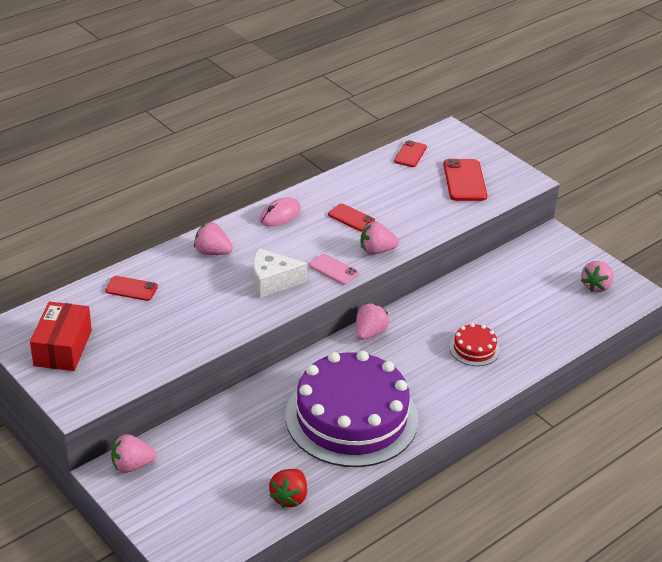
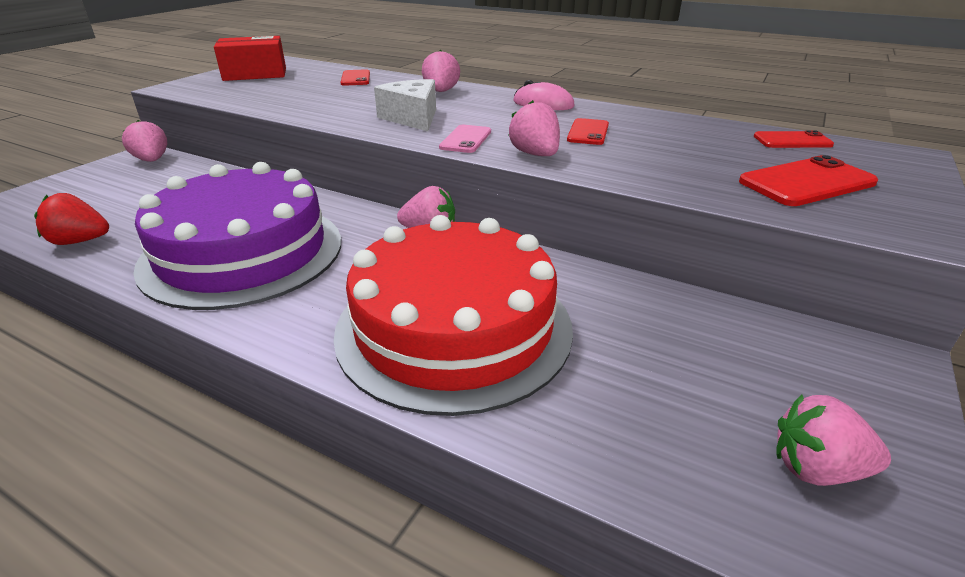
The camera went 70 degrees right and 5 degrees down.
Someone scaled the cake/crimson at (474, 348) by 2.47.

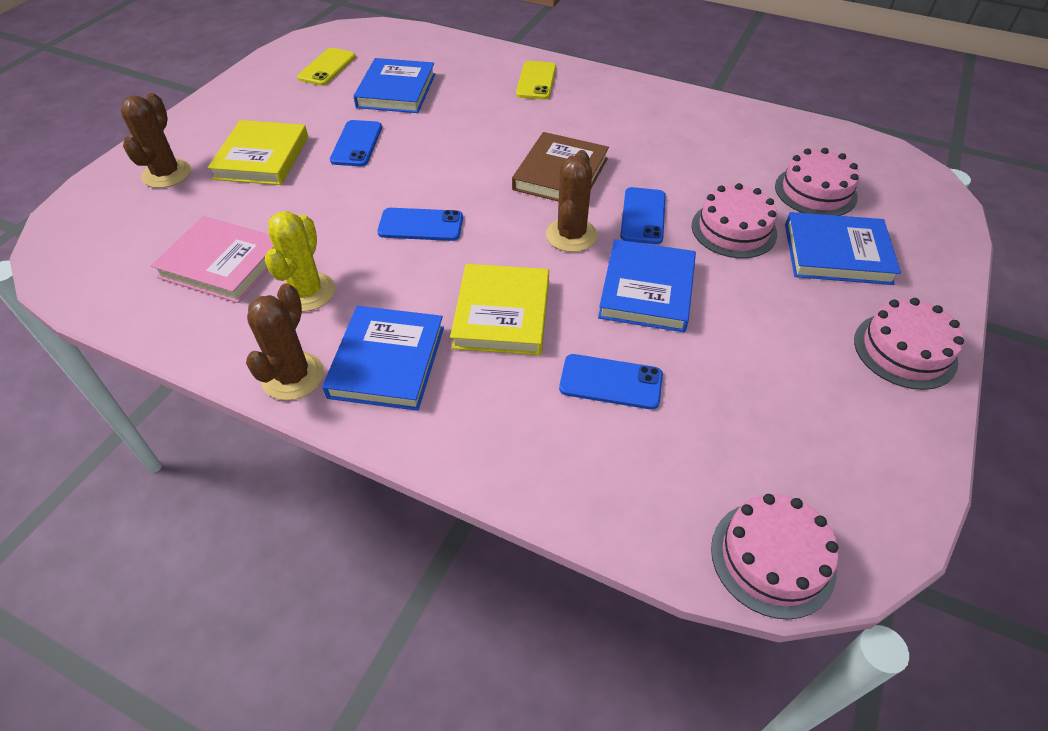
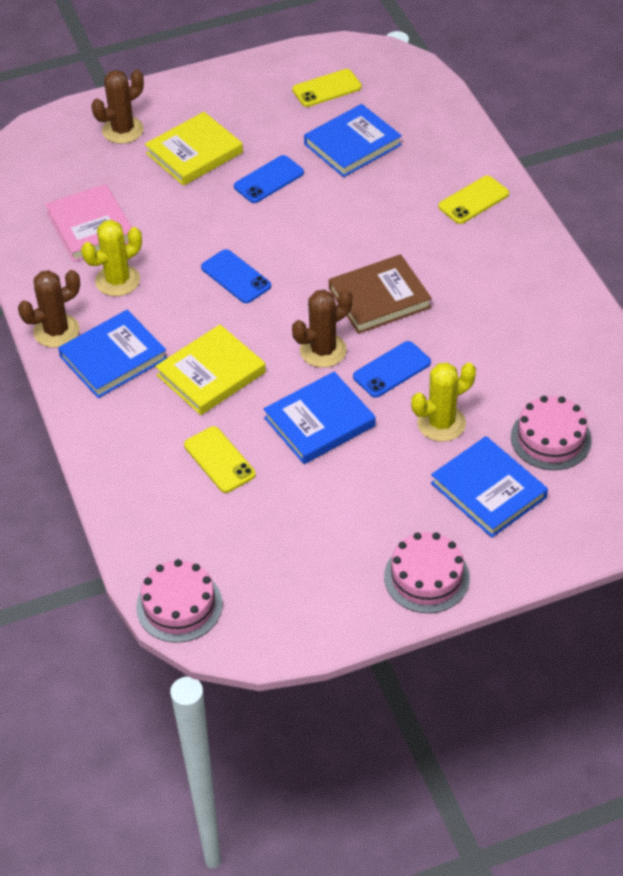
The camera went 45 degrees right and 0 degrees up.
Someone swapped the cake/rose-pink at (733, 229) for the cactus/golden at (441, 423).
Someone repainted the phone/blue at (610, 382), which became the phone/golden at (219, 460).

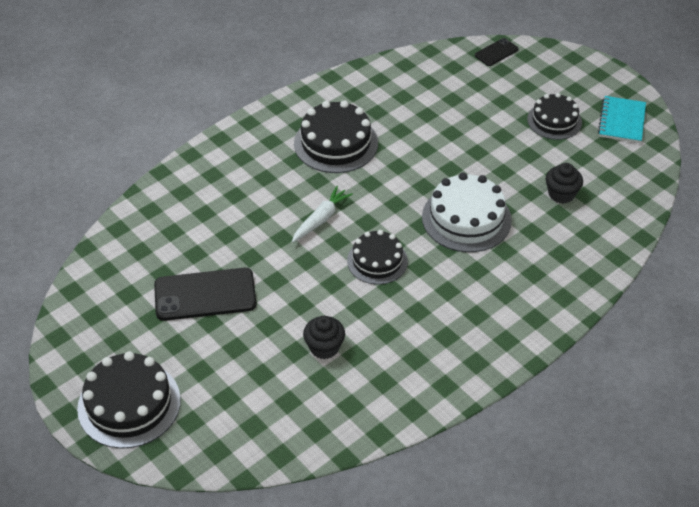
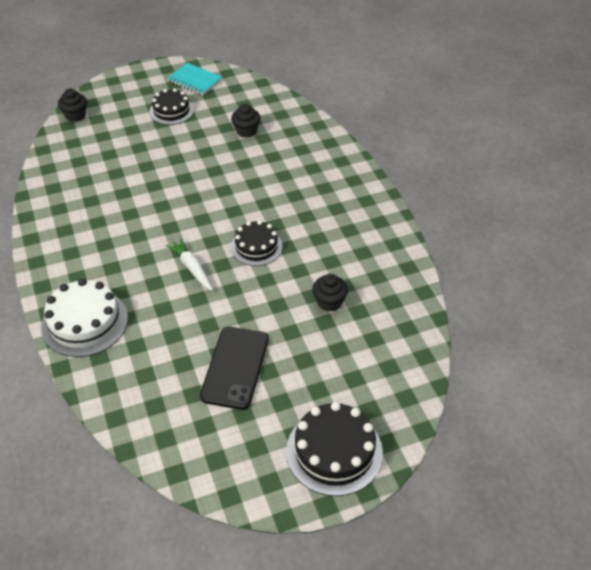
The camera went 70 degrees left and 0 degrees up.
Someone swapped the phone/jet-black at (496, 52) for the cupcake/jet-black at (75, 115).
Someone took away the cake/jet-black at (336, 143).
Someone carried the cake/snow-white from (466, 218) to (85, 322).

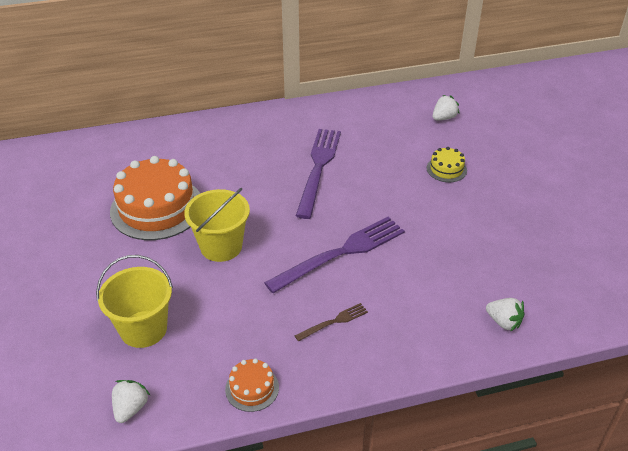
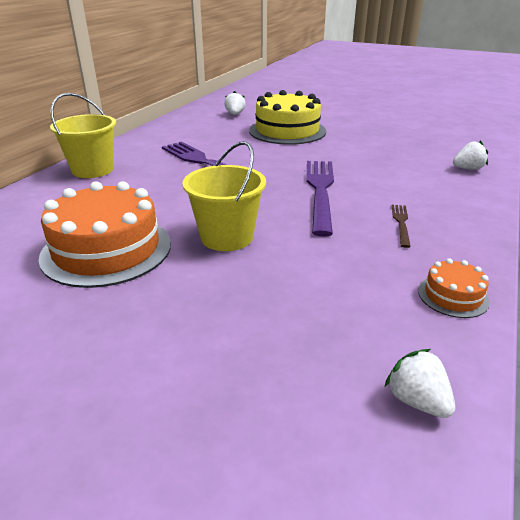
The camera went 50 degrees left and 10 degrees down.
Someone scaled the cake/golden at (446, 169) by 2.16.
Someone carried the sand bucket/golden from (143, 329) to (93, 170).

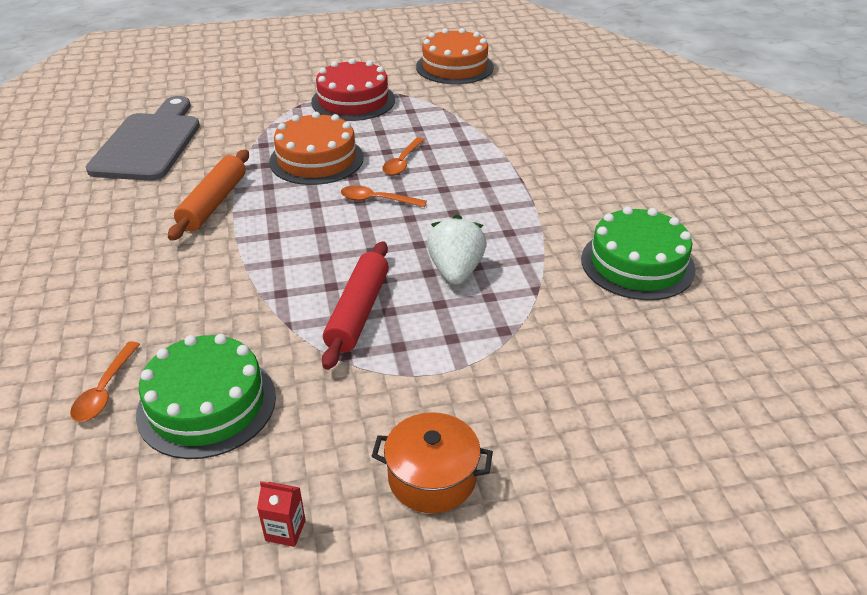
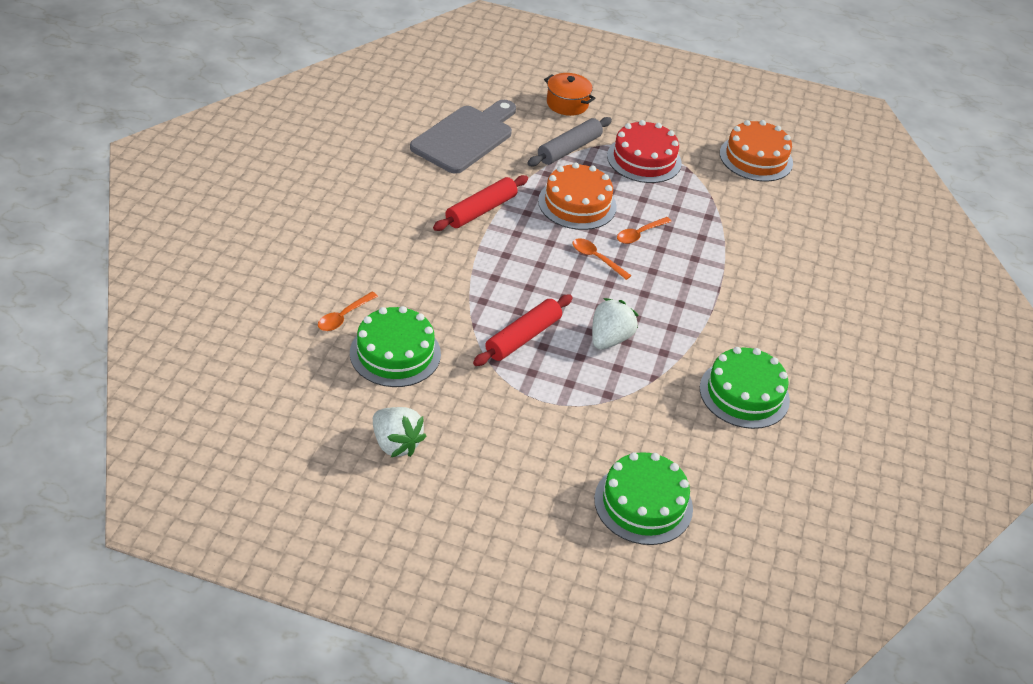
The camera went 25 degrees right and 5 degrees up.
Someone repainted the pastry roller/orange-coloured at (213, 203), which became the pastry roller/crimson at (481, 210).
Someone carried the pot/orange-coloured from (432, 477) to (567, 104).
Someone swapped the carton/crimson at (285, 530) for the strawberry/snow-white at (396, 444).
Someone put down the pastry roller/gray at (569, 149).
Someone put down the cake/leaf-green at (643, 503).

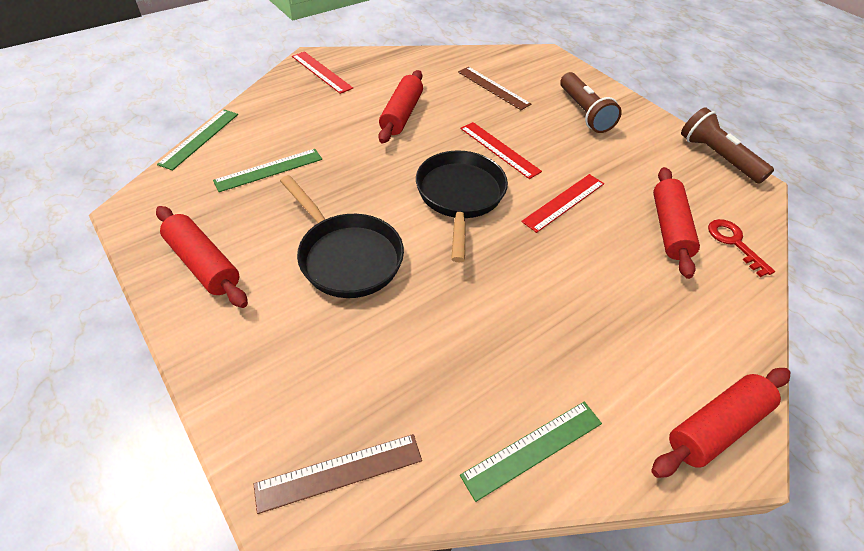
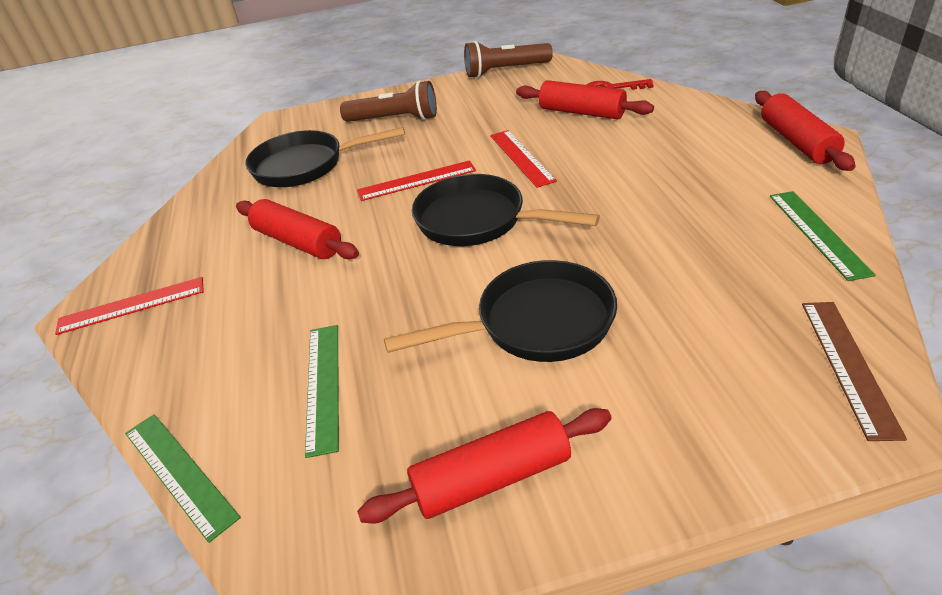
The camera went 60 degrees left and 10 degrees down.
Someone swapped the measuring stick/brown at (493, 88) for the frying pan/jet-black at (305, 165).

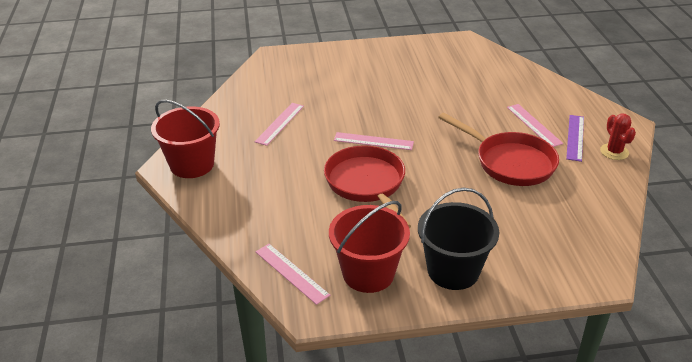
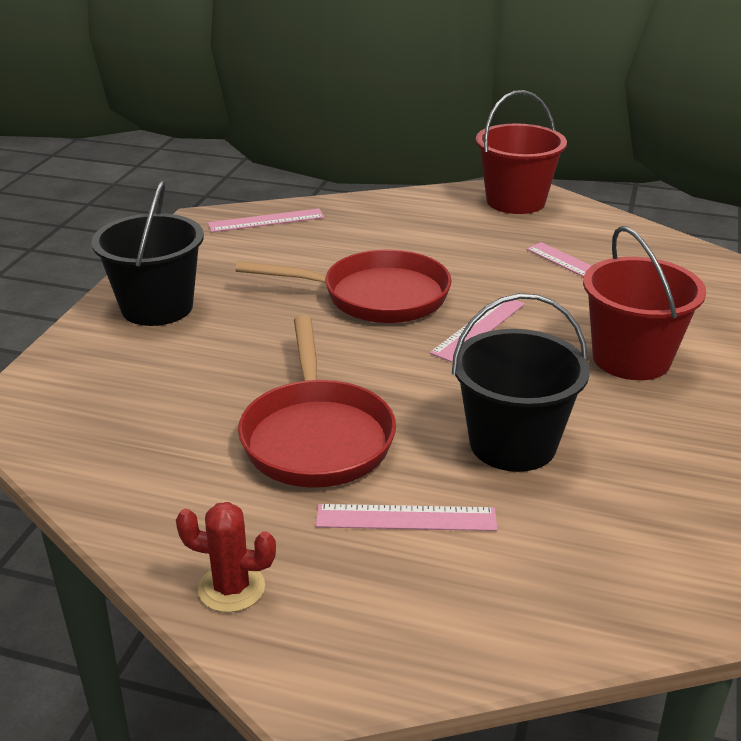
The camera went 115 degrees right and 5 degrees down.
Someone rotated the frying pan/crimson at (510, 162) by 75 degrees counterclockwise.
Someone took away the measuring stick/royal purple at (575, 137).
Someone carried the sand bucket/crimson from (368, 273) to (631, 359).
Someone put down the sand bucket/jet-black at (512, 444).

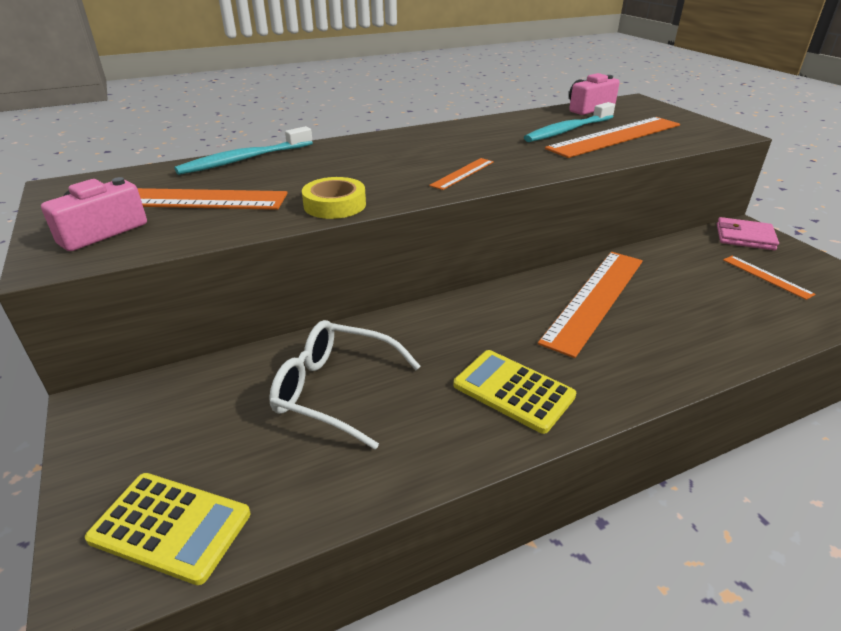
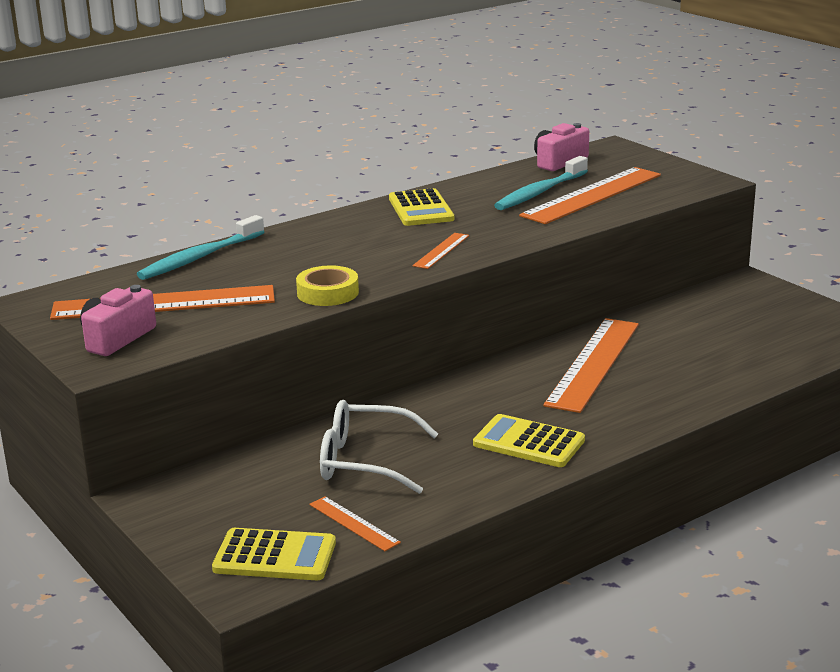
The camera went 10 degrees left and 10 degrees down.
Someone took away the card wallet/rose-pink at (744, 237).
Someone carried the measuring stick/orange-coloured from (766, 276) to (354, 523).
Someone put down the calculator/golden at (421, 209).

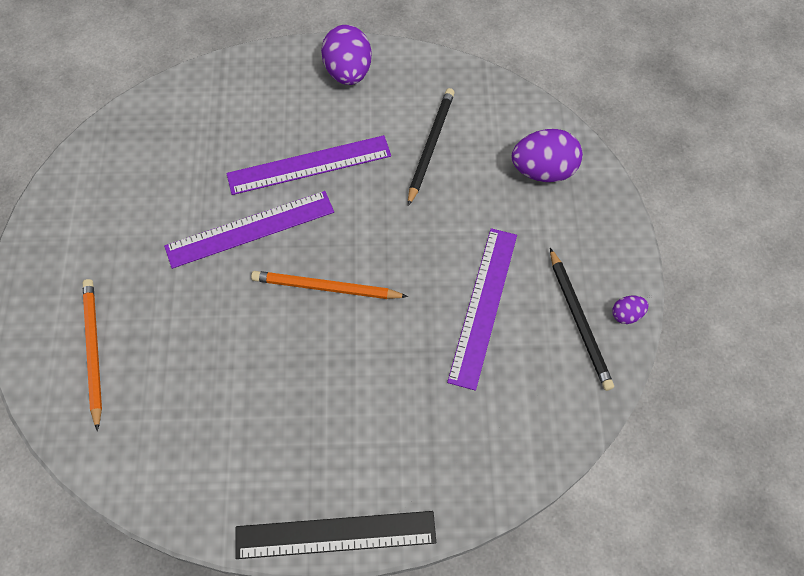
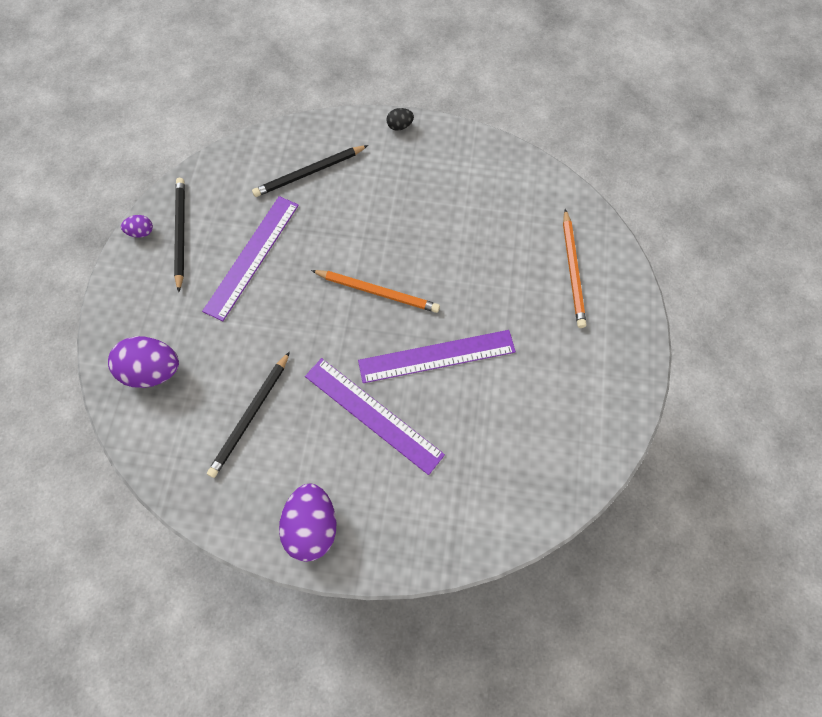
The camera went 170 degrees left and 5 degrees up.
Someone rotated the measuring stick/royal purple at (309, 165) by 45 degrees clockwise.
Someone swapped the measuring stick/jet-black at (335, 534) for the egg shape/jet-black at (400, 126).
Someone put down the lead pencil/jet-black at (309, 173).

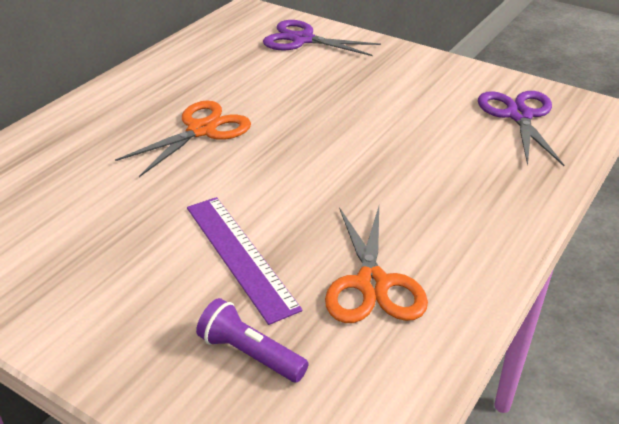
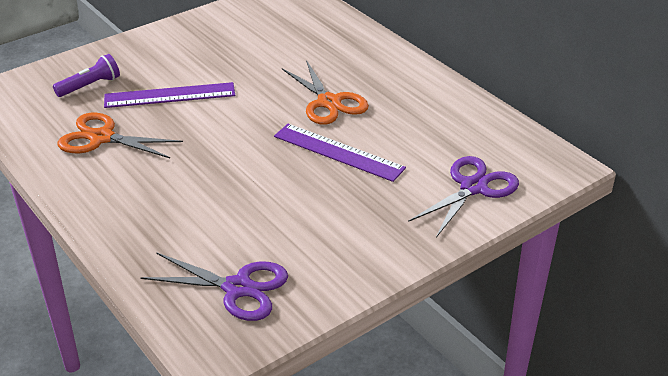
The camera went 110 degrees right and 0 degrees up.
Someone put down the measuring stick/royal purple at (338, 152).

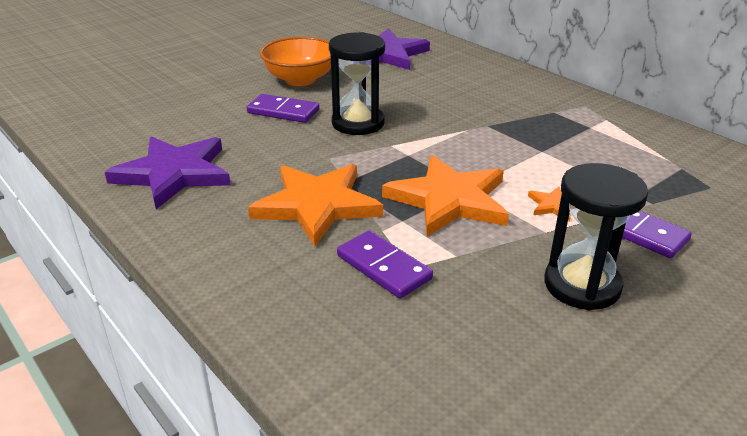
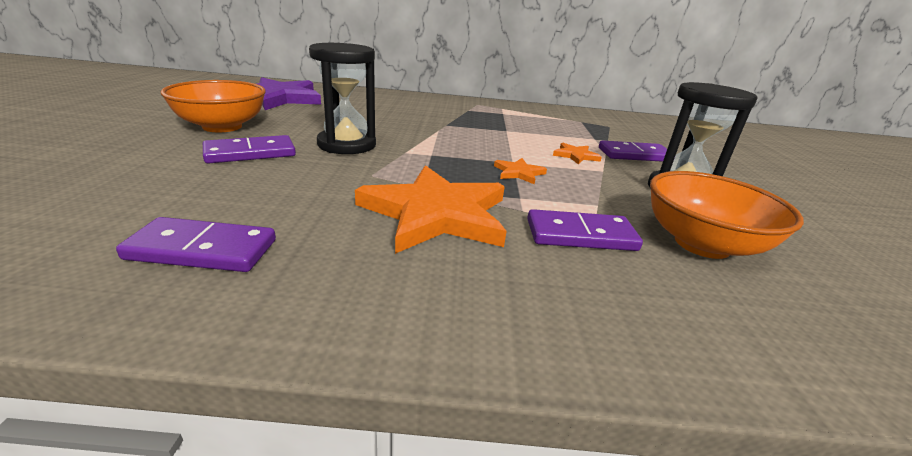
The camera went 50 degrees left and 5 degrees down.
Someone swapped the star/royal purple at (174, 174) for the domino/royal purple at (203, 249).
Someone scaled the star/orange-coloured at (449, 200) by 0.43.
Someone put down the deep dish/orange-coloured at (701, 244).

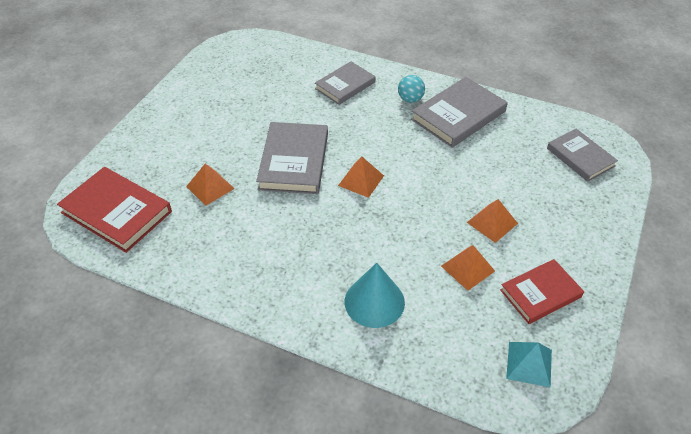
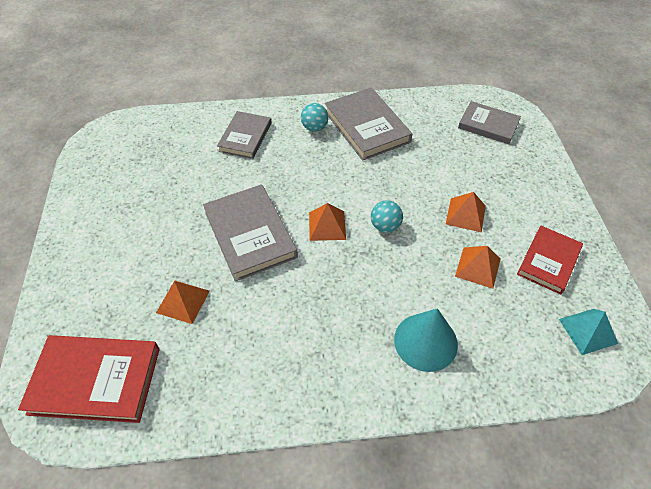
The camera went 30 degrees left and 5 degrees up.
Someone rotated the hardback/gray at (458, 115) by 45 degrees counterclockwise.
Someone put down the play ball/aqua at (385, 226).

